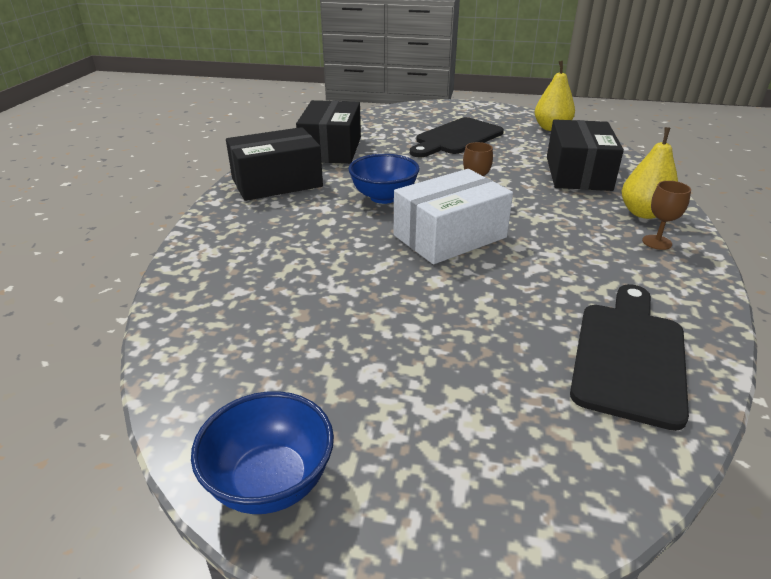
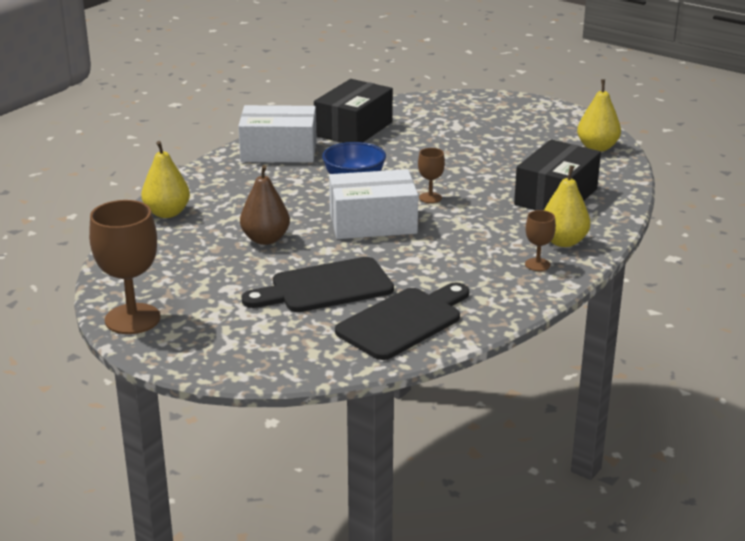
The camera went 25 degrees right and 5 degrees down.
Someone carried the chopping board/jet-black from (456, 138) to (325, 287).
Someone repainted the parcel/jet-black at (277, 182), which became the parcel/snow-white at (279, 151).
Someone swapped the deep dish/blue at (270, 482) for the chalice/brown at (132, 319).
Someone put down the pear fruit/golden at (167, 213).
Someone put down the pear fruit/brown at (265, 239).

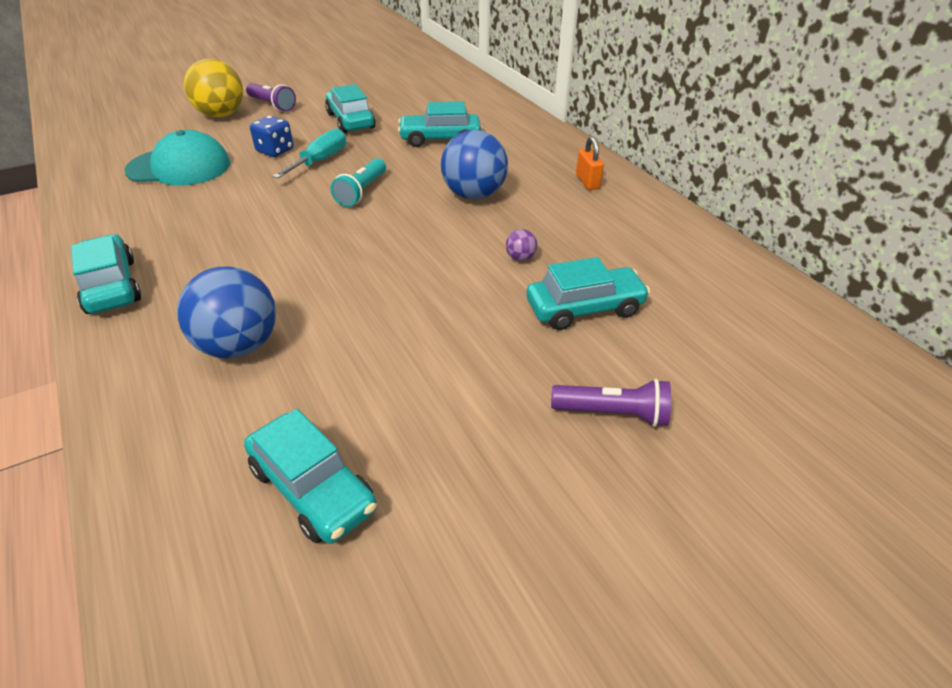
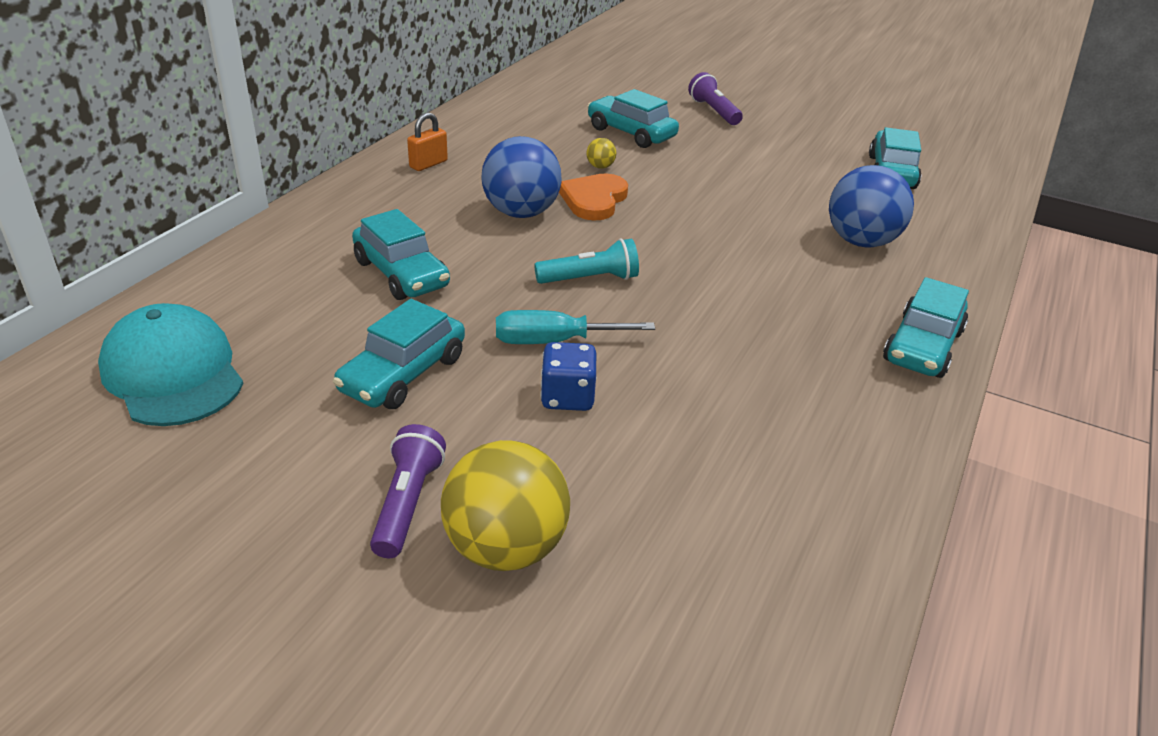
The camera went 125 degrees left and 5 degrees down.
Someone carried the cap/aqua from (179, 167) to (173, 373).
Someone repainted the play ball/royal purple at (520, 258), which became the play ball/golden at (600, 167).
Someone put down the heart shape/orange-coloured at (594, 200).

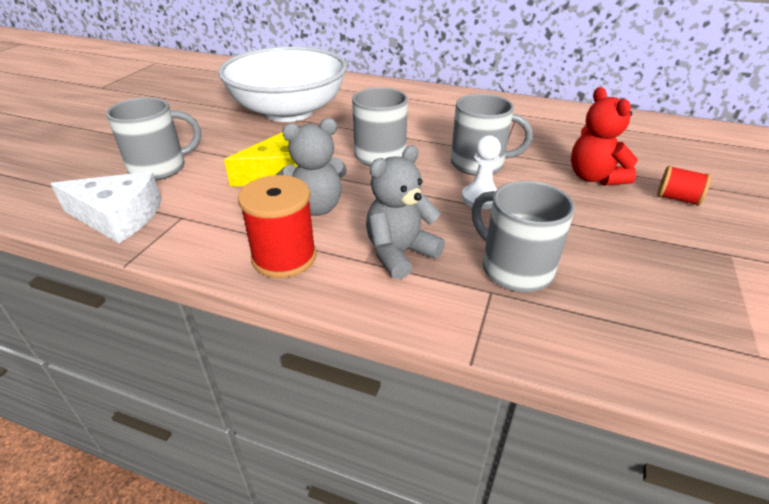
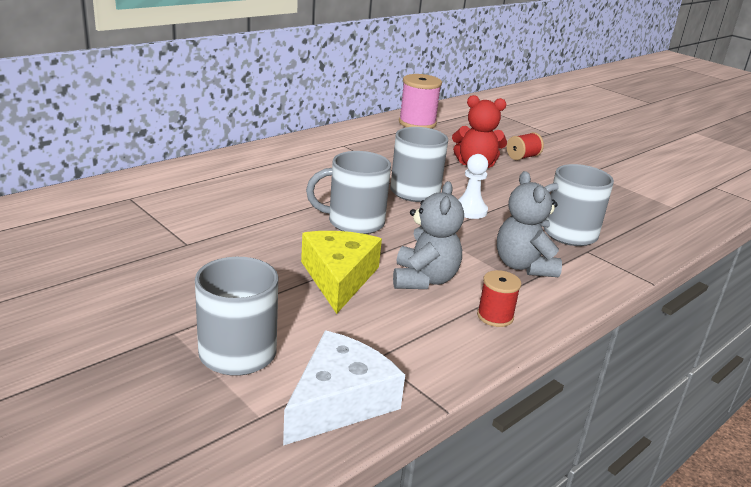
The camera went 65 degrees left and 10 degrees down.
Someone took away the deep dish/snow-white at (289, 112).
Someone scaled the spool/crimson at (284, 257) by 0.58.
Someone put down the spool/rose-pink at (417, 123).

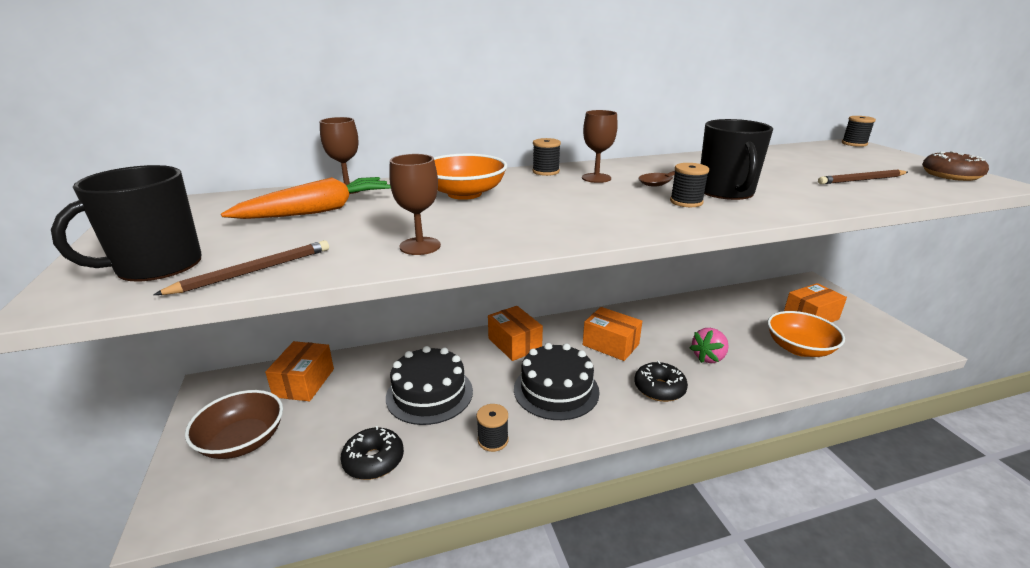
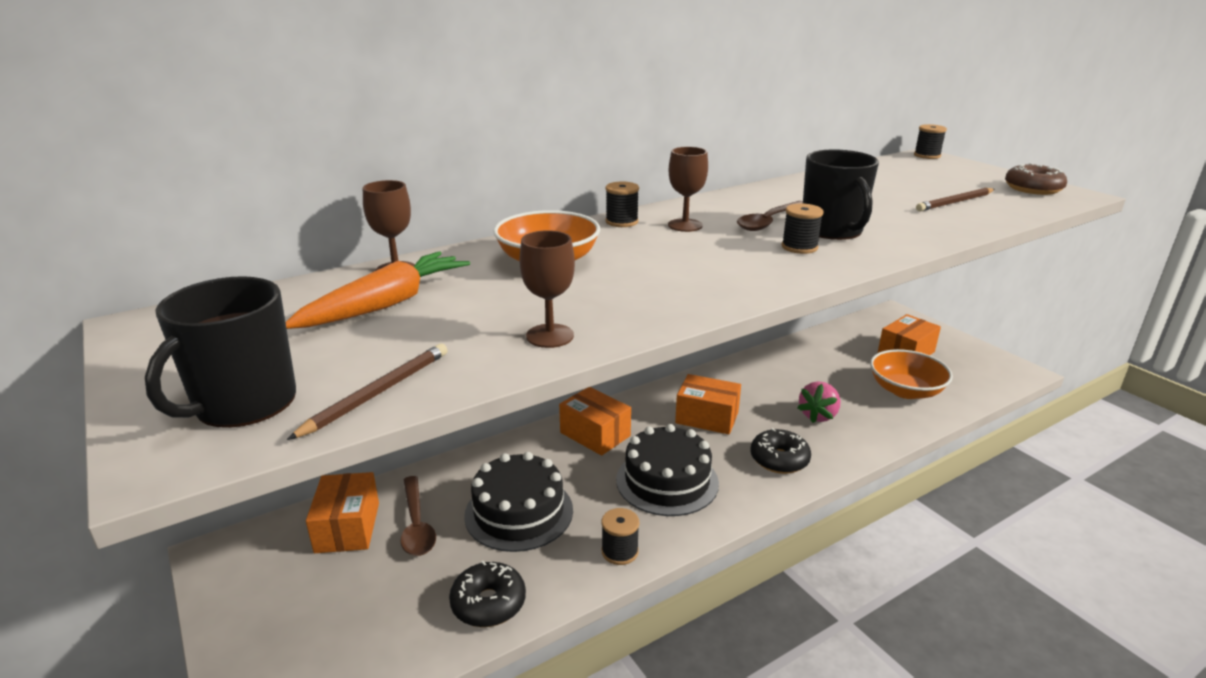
The camera went 15 degrees left and 0 degrees up.
Someone took away the deep dish/brown at (242, 441).
Someone put down the teaspoon/brown at (416, 525).

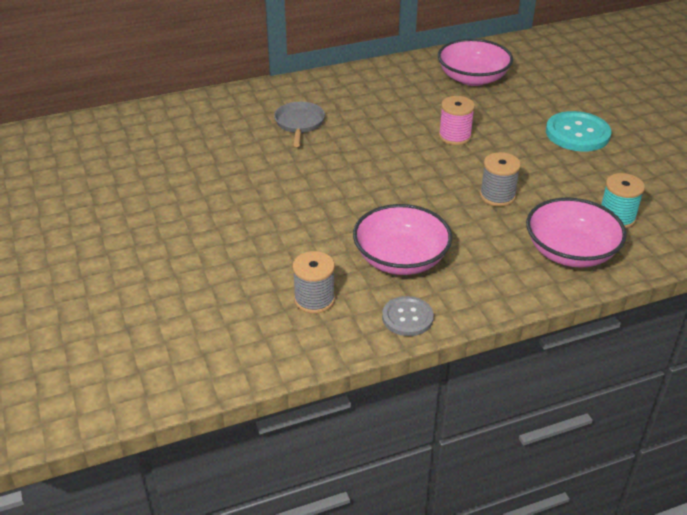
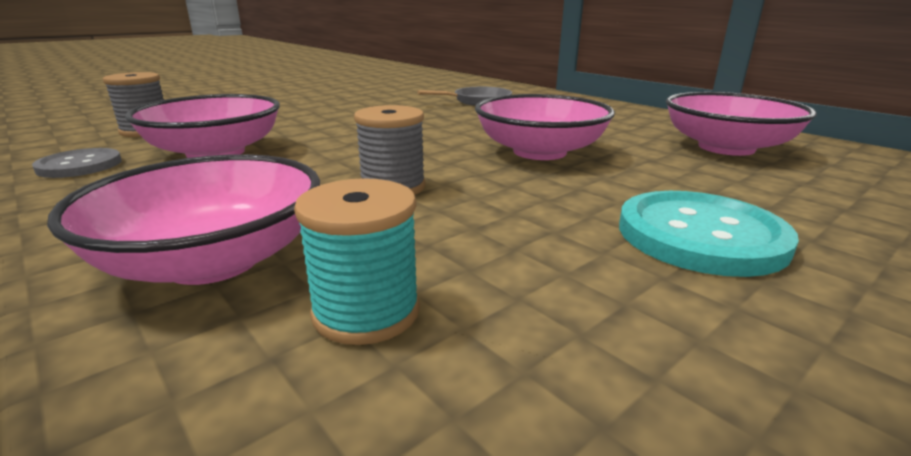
The camera went 70 degrees right and 15 degrees down.
Someone swapped the spool/rose-pink at (454, 136) for the deep dish/rose-pink at (539, 152).

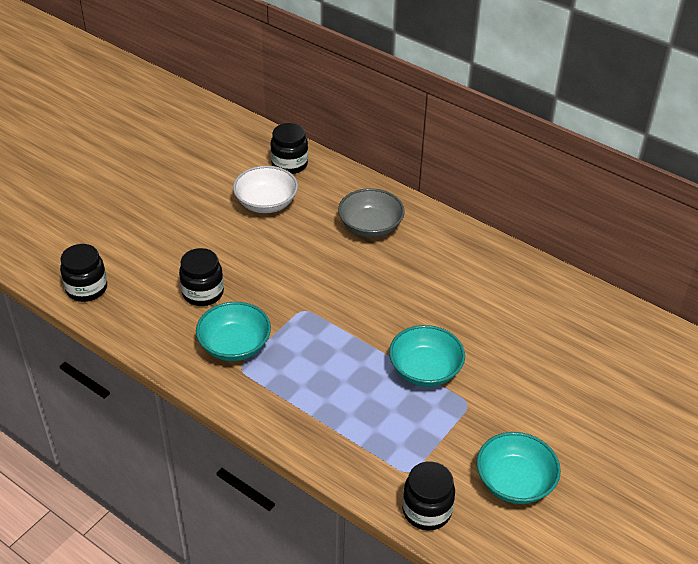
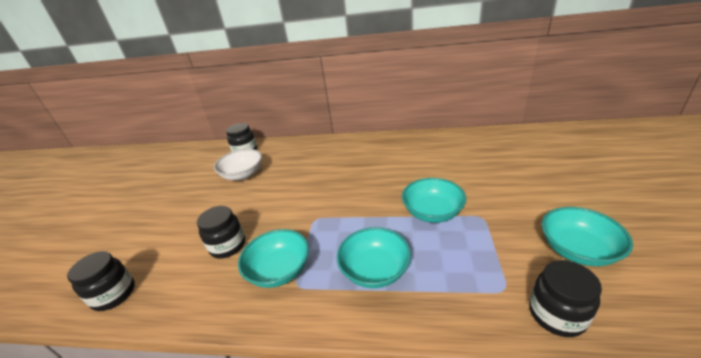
The camera went 25 degrees left and 10 degrees down.
Someone took away the deep dish/gray at (370, 227).
Someone put down the deep dish/aqua at (375, 270).

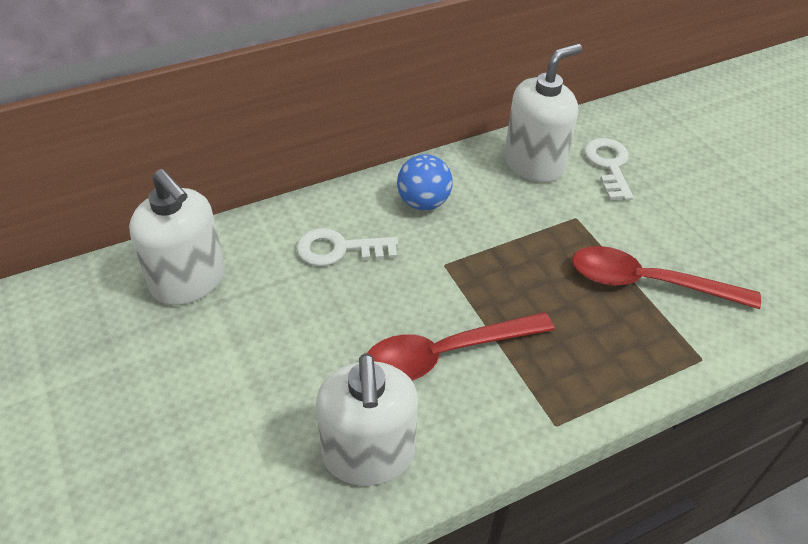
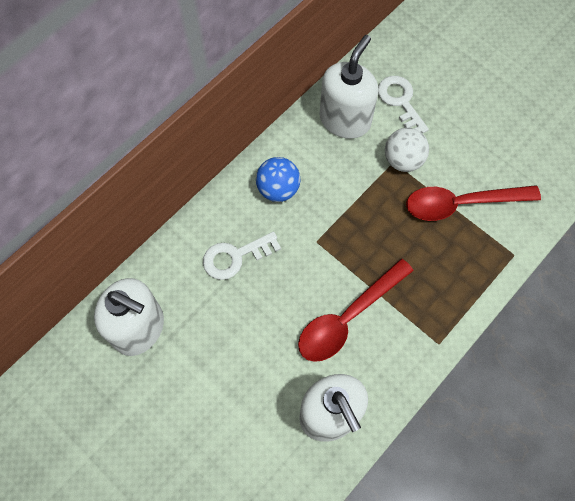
The camera went 20 degrees left and 20 degrees up.
Someone put down the play ball/snow-white at (403, 160).

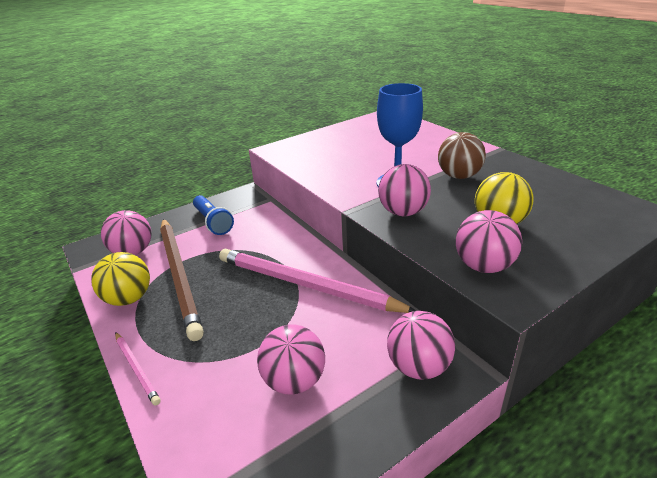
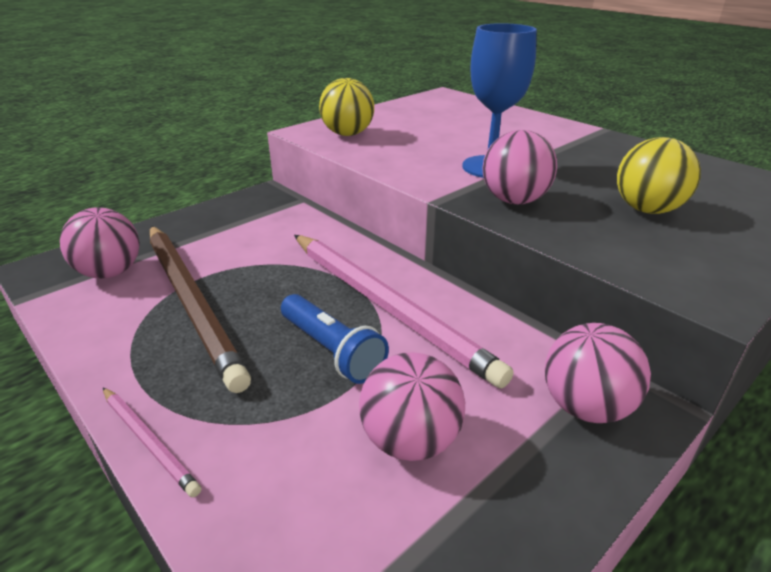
The camera went 10 degrees left and 0 degrees up.
Someone took away the play ball/brown at (459, 176).
Someone carried the flashlight/blue from (213, 222) to (332, 350).
Someone took away the play ball/rose-pink at (483, 266).
Someone rotated the lead pencil/rose-pink at (306, 285) by 150 degrees counterclockwise.
Someone carried the play ball/golden from (129, 298) to (347, 134).

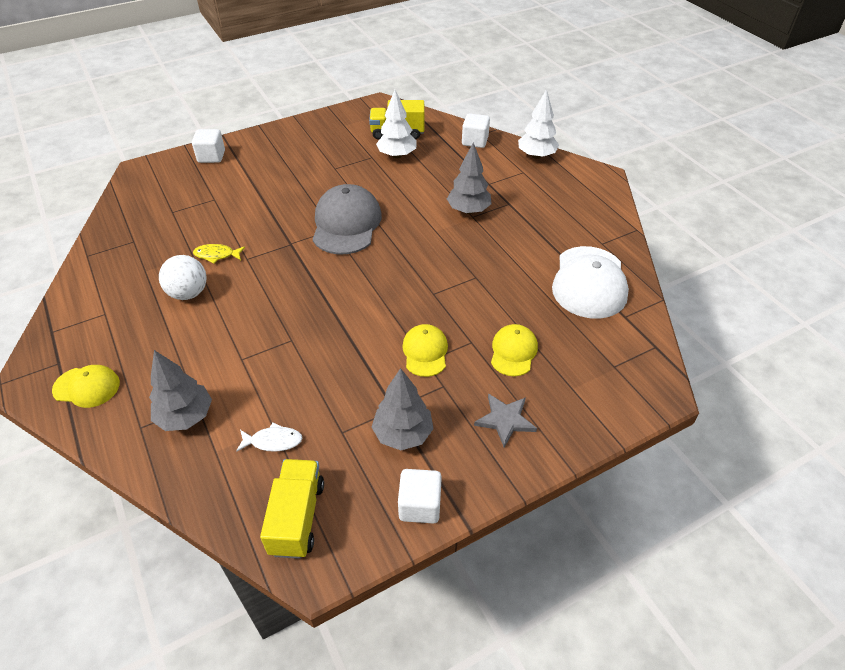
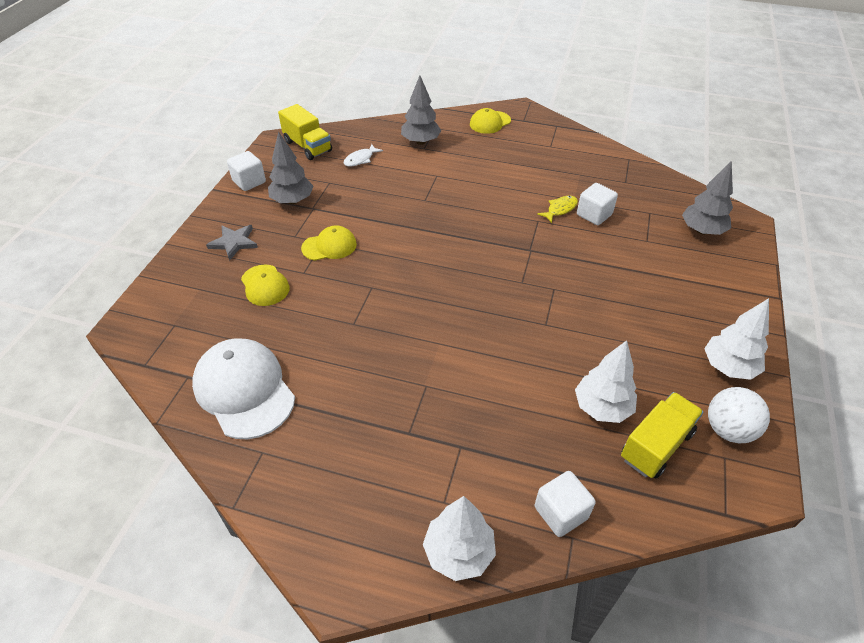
The camera went 135 degrees right and 0 degrees up.
Someone carried the solid cube/snow-white from (211, 156) to (594, 215).
Someone carried the fir tree/gray from (468, 210) to (702, 231).
Someone took away the cap/gray at (346, 224).
Someone carried the play ball/snow-white from (188, 293) to (728, 429).
Someone rotated the cap/golden at (425, 352) by 60 degrees counterclockwise.
Someone put down the fir tree/snow-white at (728, 367).

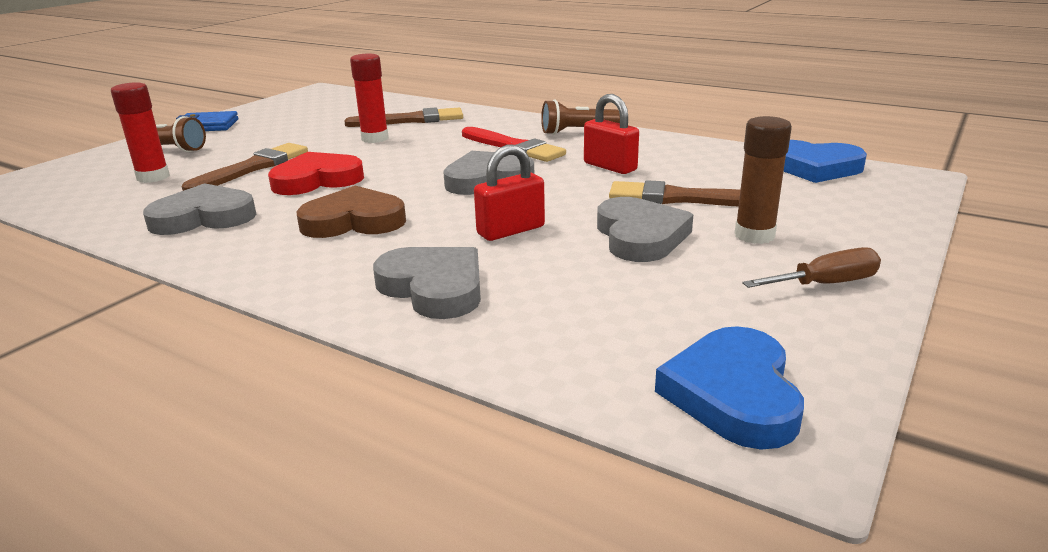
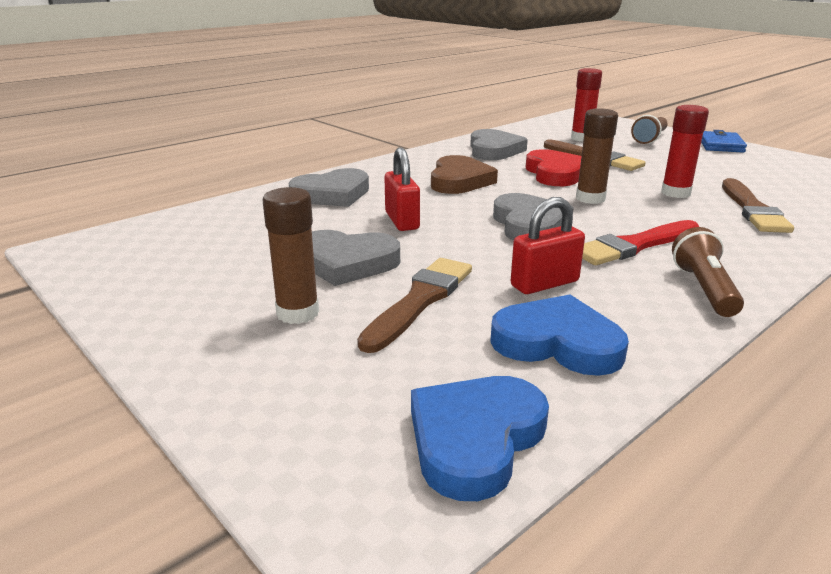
The camera went 105 degrees right and 0 degrees up.
Someone took away the screwdriver/brown at (825, 284).
Someone carried the heart shape/blue from (733, 394) to (557, 343).
Someone put down the glue/brown at (590, 198).

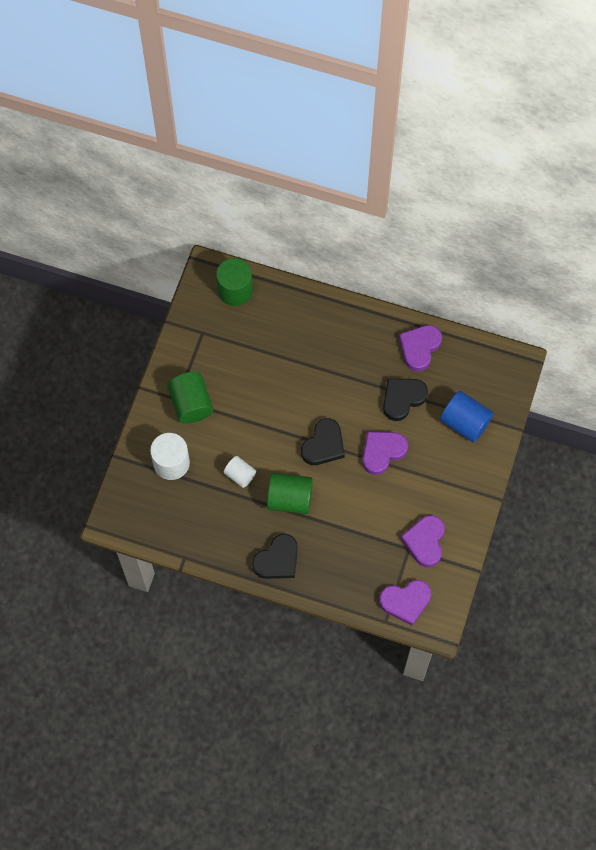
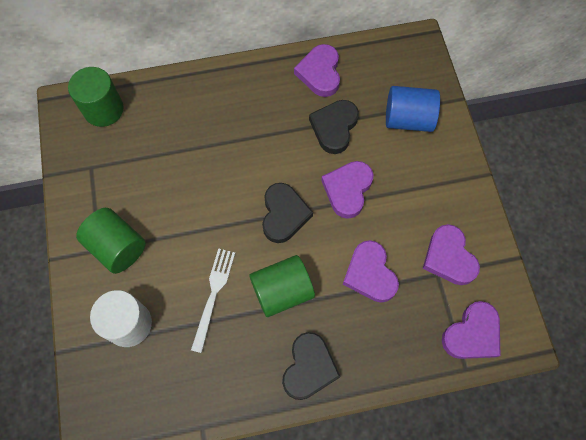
The camera went 30 degrees left and 0 degrees up.
Someone swapped the solid cylinder/snow-white at (240, 475) for the table fork/snow-white at (213, 295).
Someone put down the heart shape/royal purple at (370, 274).

